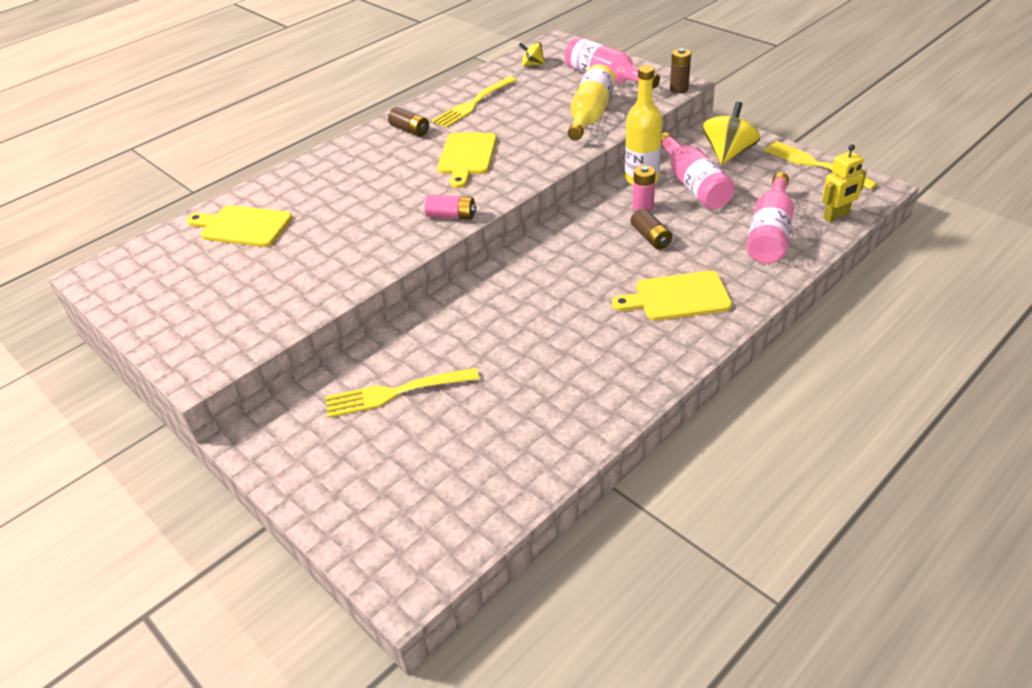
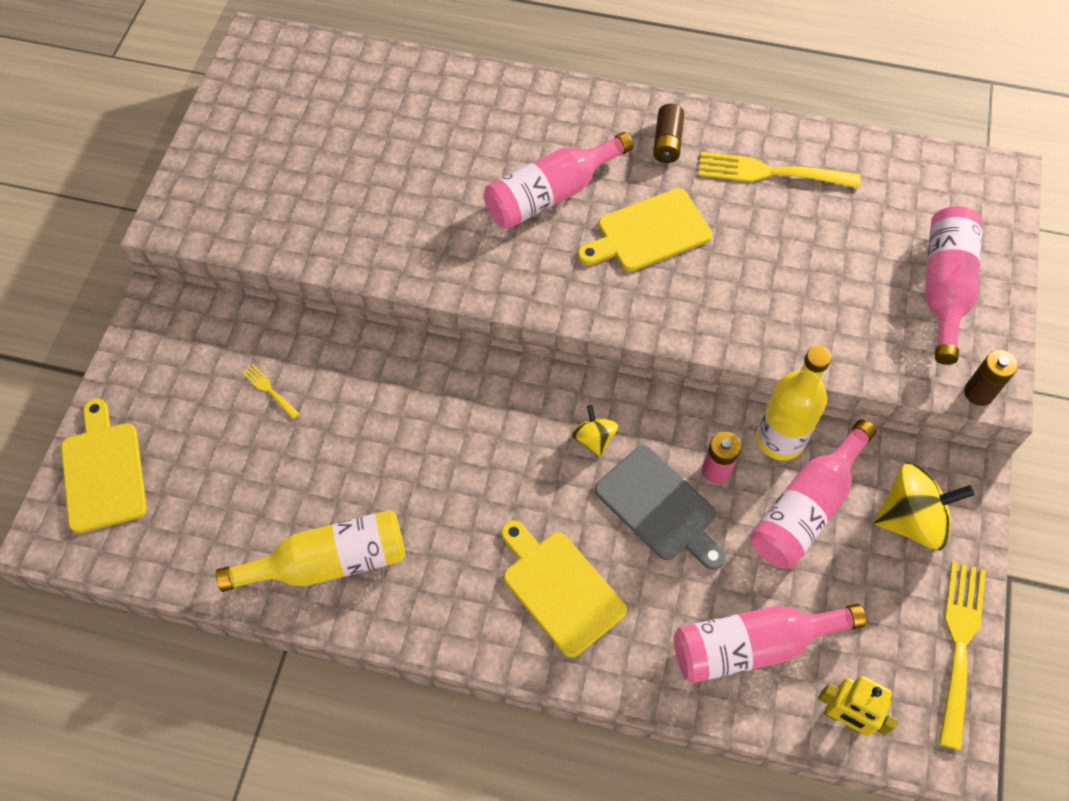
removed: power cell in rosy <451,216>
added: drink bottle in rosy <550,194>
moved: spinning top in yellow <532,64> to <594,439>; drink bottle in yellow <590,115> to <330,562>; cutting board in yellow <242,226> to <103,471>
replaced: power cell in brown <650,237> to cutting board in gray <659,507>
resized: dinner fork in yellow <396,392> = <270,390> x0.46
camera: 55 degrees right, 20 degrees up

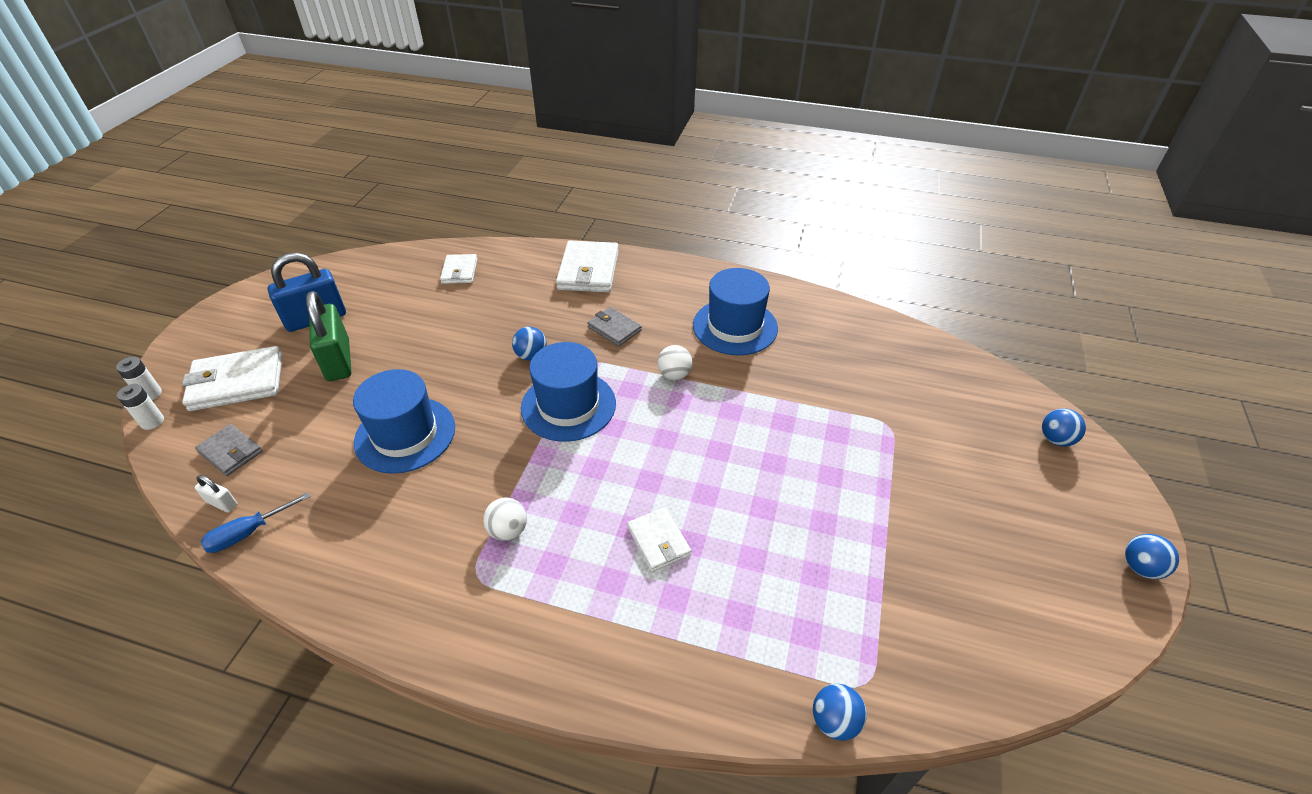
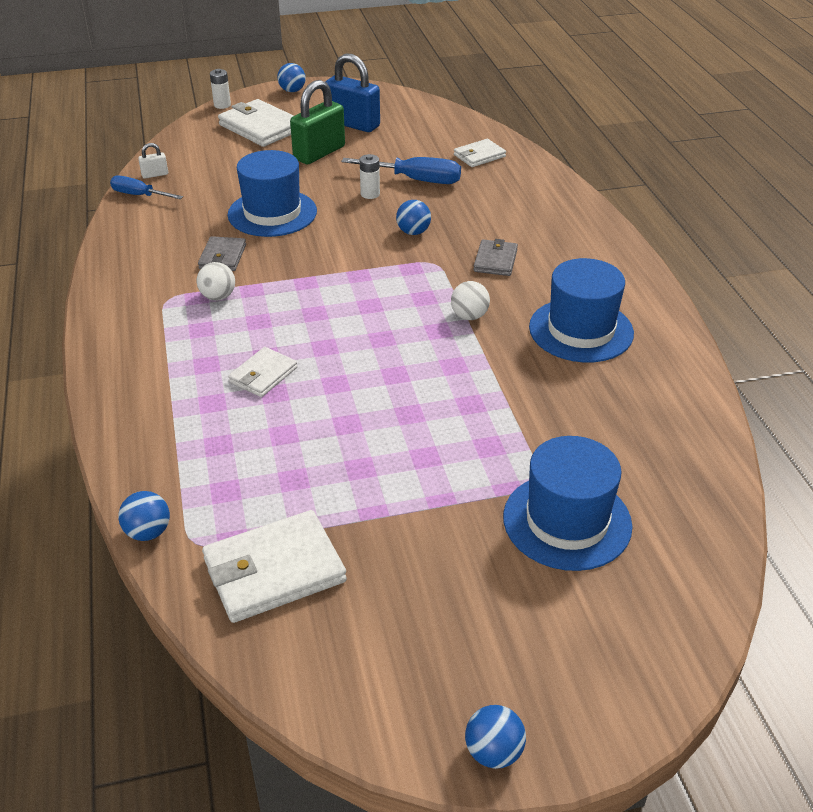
added: flat screwdriver in cobalt <416,180>
moved: wallet in snow-white <588,270> to <274,570>; tall hat in cobalt <568,405> to <567,521>; power cell in snow-white <152,421> to <370,194>; play ball in cobalt <1055,439> to <292,91>; wallet in gray <230,452> to <222,257>
turned: padlock in snow-white <222,503> = <155,175> 75 degrees clockwise
camera: 60 degrees right, 5 degrees down

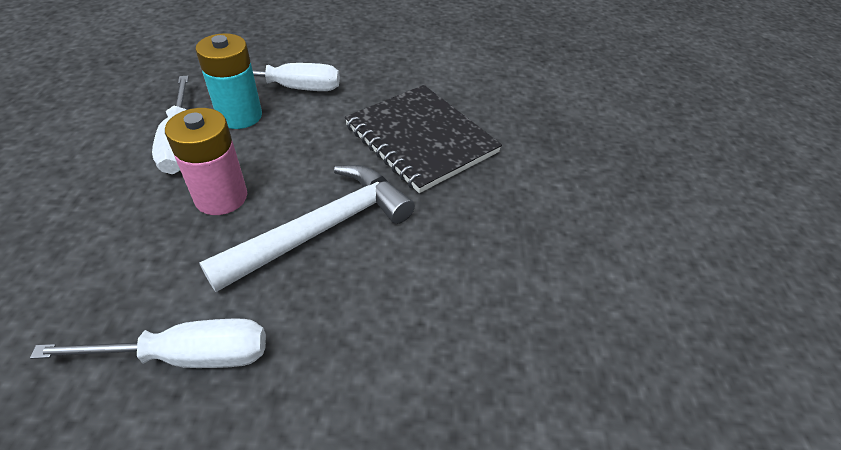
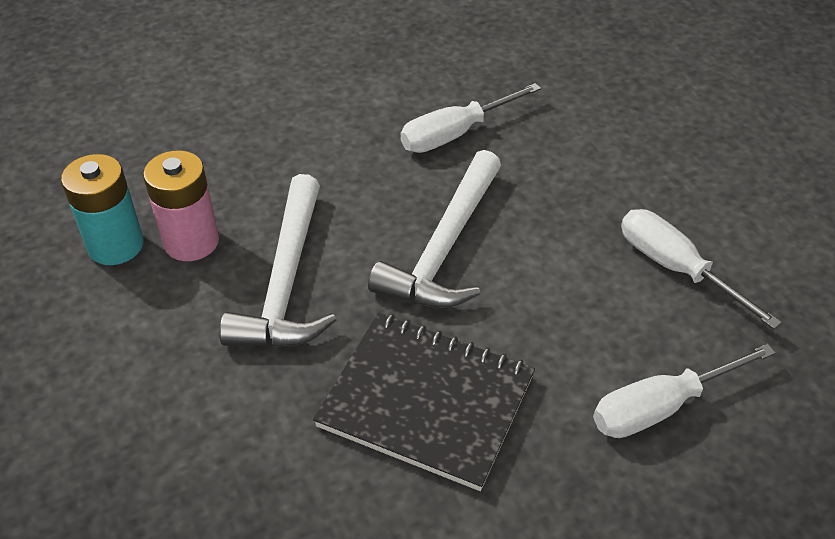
added: claw hammer in snow-white <286,282>
moved: power cell in teal <240,116> to <115,245>; power cell in rosy <221,197> to <191,241>
camera: 155 degrees right, 0 degrees up

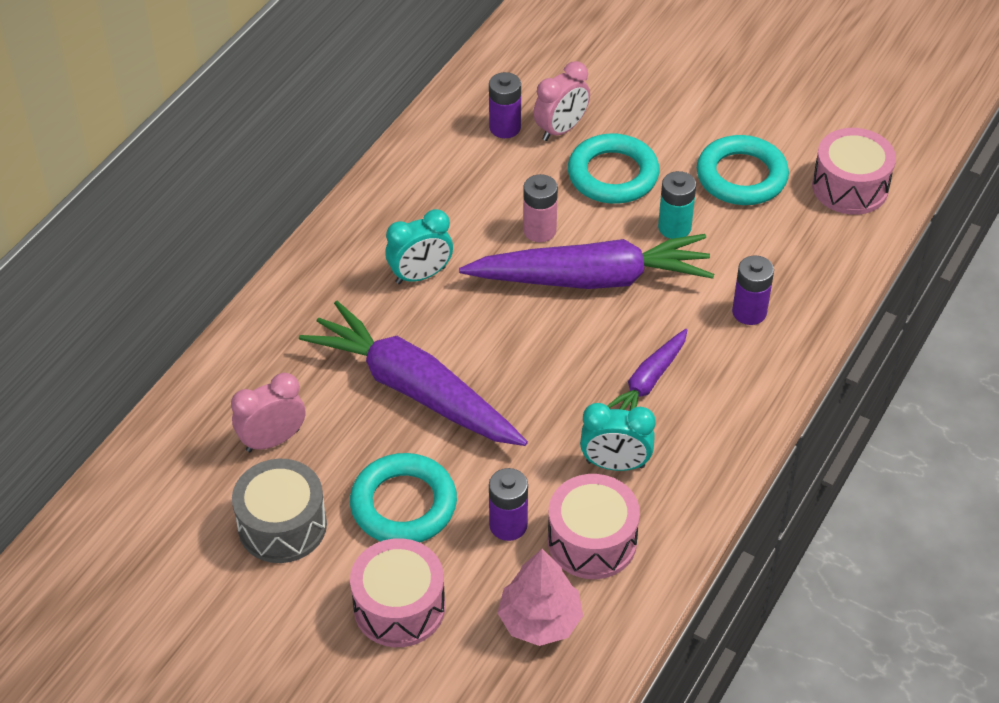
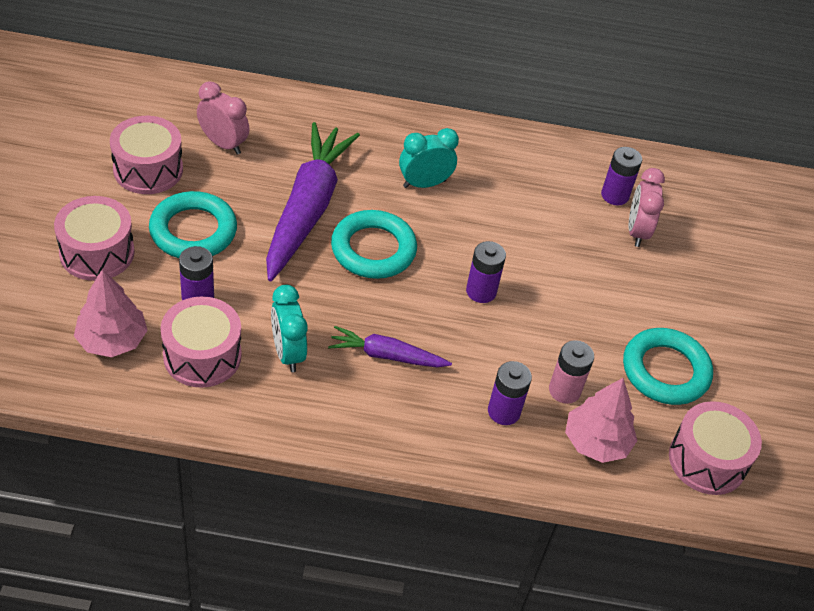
removed: power cell in teal <674,227>
added: fir tree in rosy <596,442>
moved: hoop in teal <613,175> to <373,249>; power cell in rosy <539,230> to <564,390>
replaced: root vegetable in royal purple <592,278> to power cell in royal purple <481,291>
recoloured: toy drum in gray <282,525> to toy drum in rosy <148,169>
turned: clock in rosy <561,129> = <637,231> 75 degrees clockwise; clock in teal <420,275> = <424,184> 120 degrees clockwise
camera: 60 degrees right, 0 degrees up

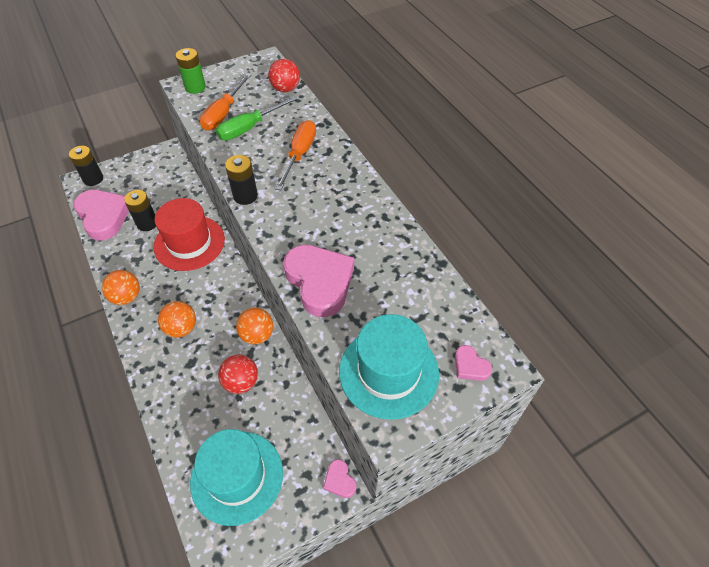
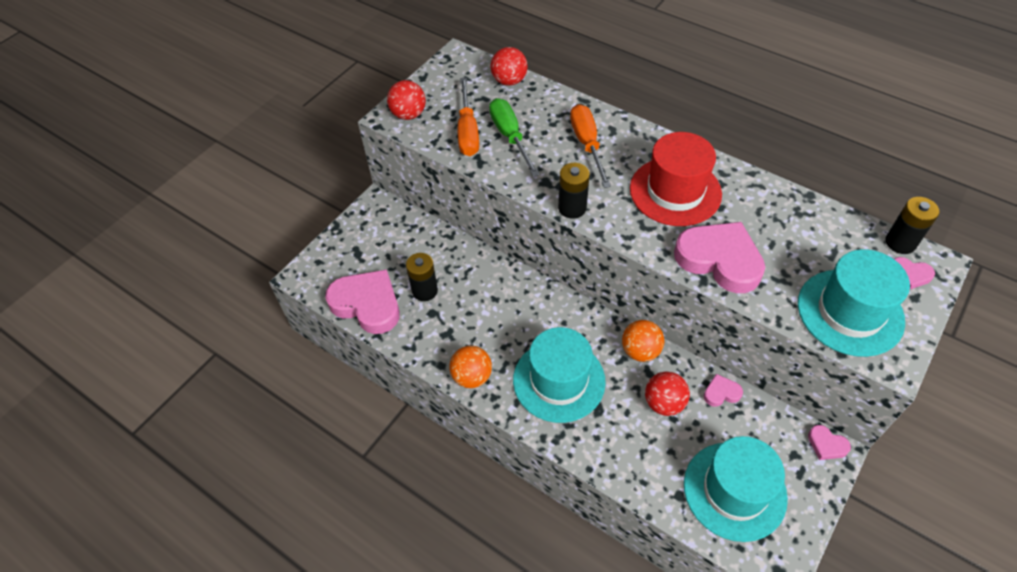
added: heart shape in rosy <721,393>
moved: power cell in jet-black <93,179> to <900,242>; tall hat in crimson <189,243> to <675,191>
replaced: power cell in emerald <195,87> to play ball in crimson <408,114>; play ball in orange <181,328> to tall hat in teal <559,380>
turned: flat screwdriver in emerald <249,128> = <510,136> 135 degrees clockwise
camera: 25 degrees left, 0 degrees up

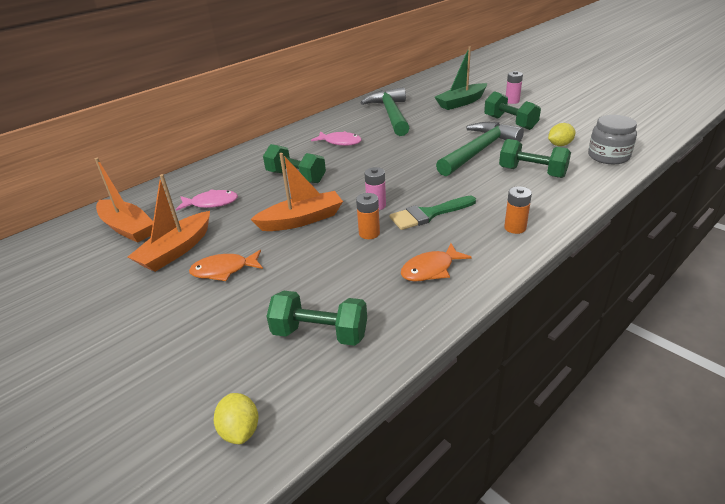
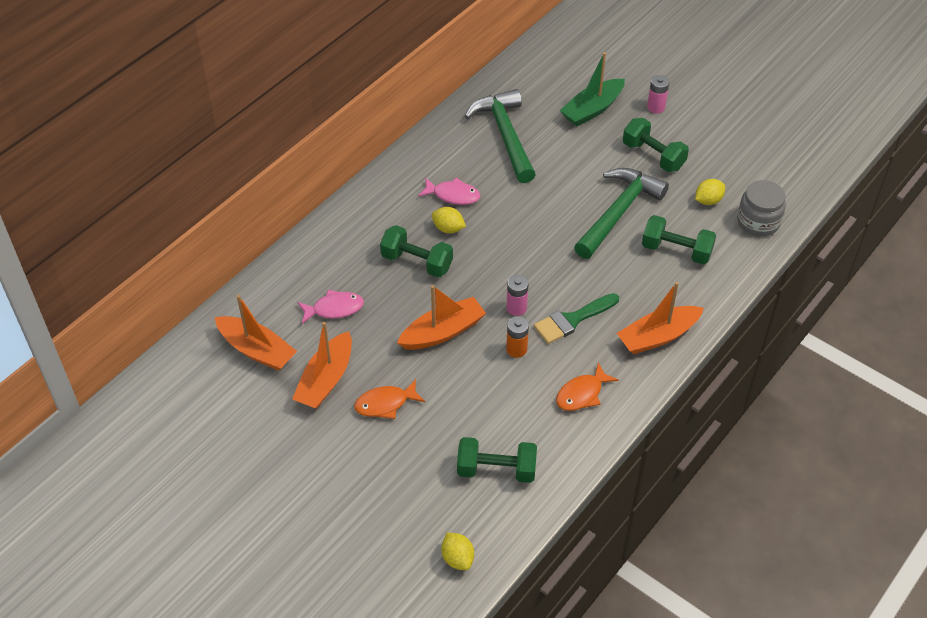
added: lemon in yellow <448,228>
replaced: power cell in orange <515,228> to toy boat in orange <658,336>
camera: 10 degrees left, 15 degrees up

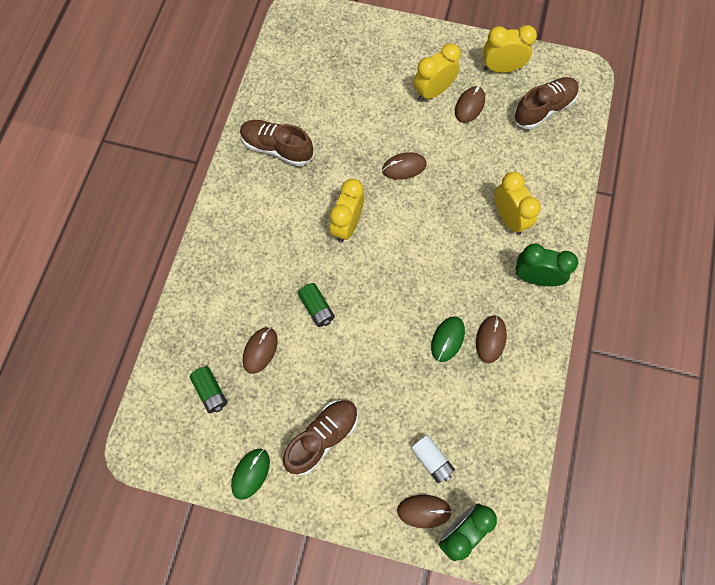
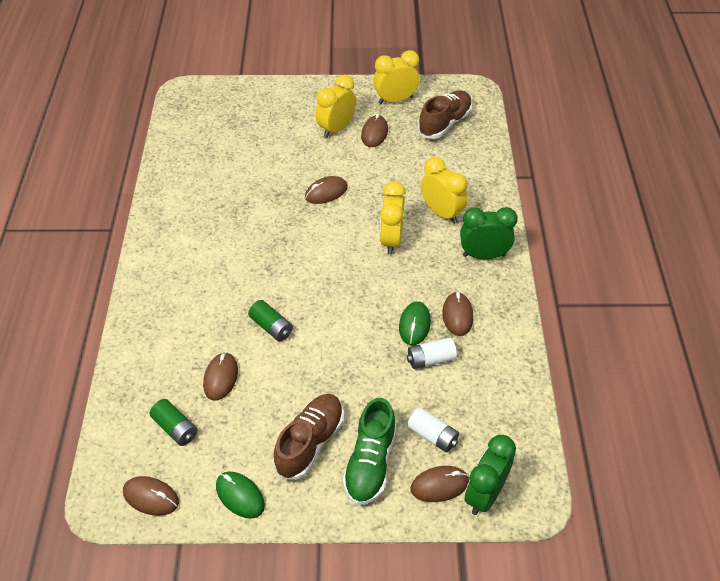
removed: lace-up shoe in brown <277,148>
added: power cell in snow-white <430,359>; lace-up shoe in emerald <370,463>; computer mouse in brown <151,497>
moved: clock in yellow <347,225> to <391,240>
turned: computer mouse in emerald <250,473> = <240,496> 60 degrees counterclockwise
camera: 15 degrees left, 20 degrees down

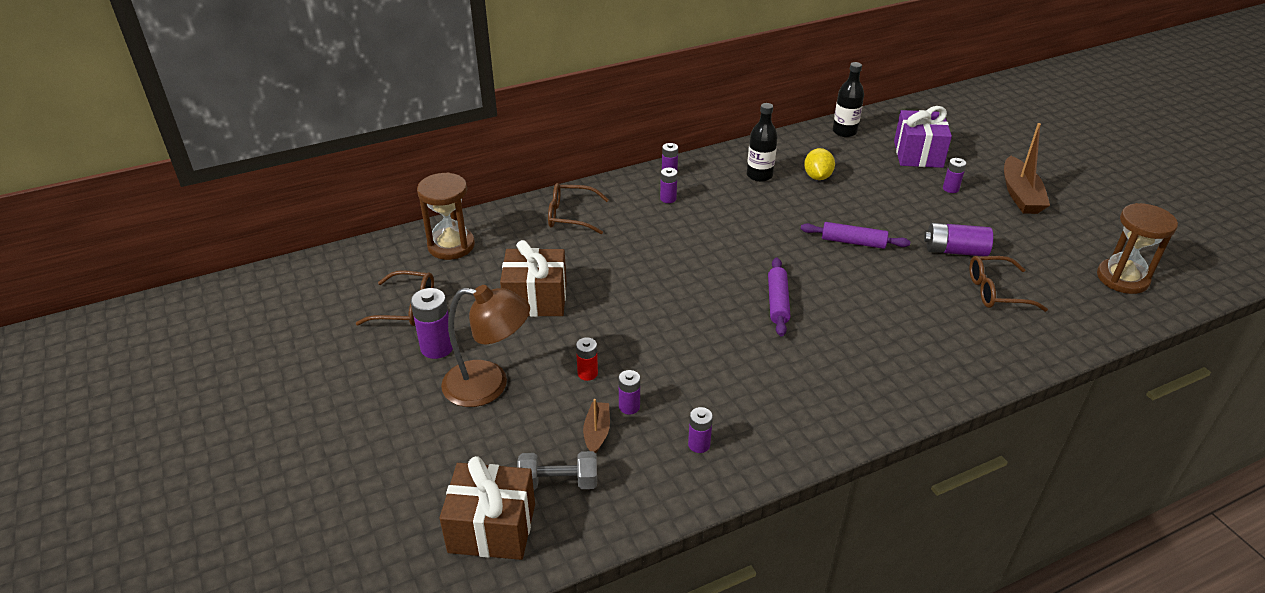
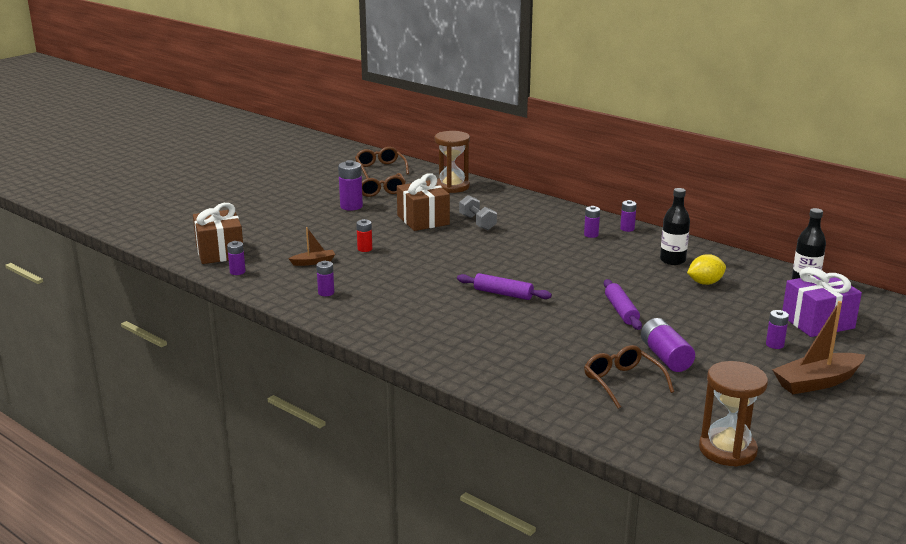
removed: desk lamp in brown <489,385>
moved: spectacles in brown <570,216> to <380,169>; power cell in royal purple <629,407> to <237,272>; hand weight in gray <558,482> to <477,222>
turned: pastry roller in royal purple <777,302> = <503,294> 45 degrees clockwise
camera: 65 degrees right, 15 degrees down

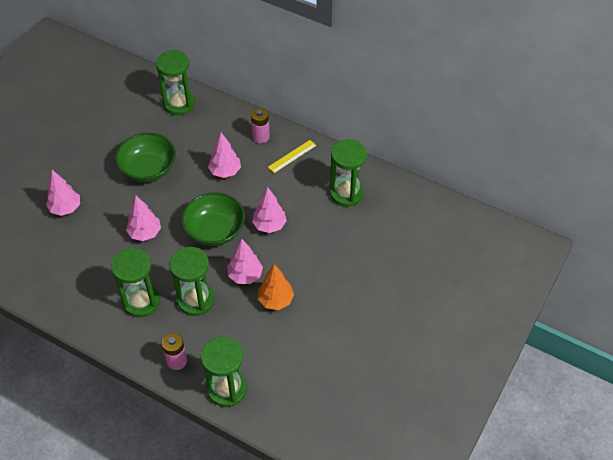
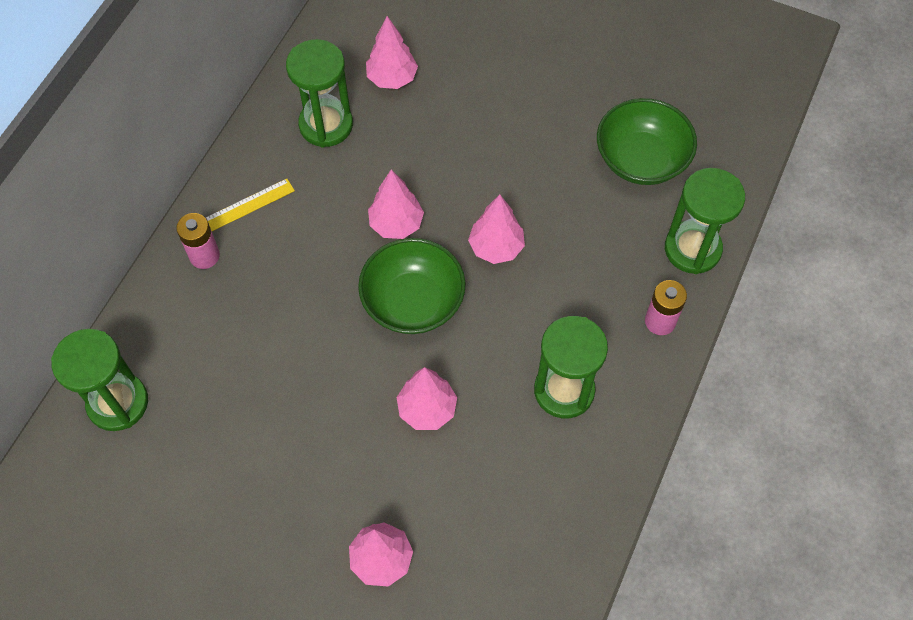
removed: sand timer in emerald <196,300>; fir tree in orange <275,300>
moved: serving bowl in emerald <148,169> to <641,159>; fir tree in rosy <225,171> to <392,78>
turned: measuring stick in yellow <292,156> = <249,205> 75 degrees counterclockwise
camera: 95 degrees left, 10 degrees up

